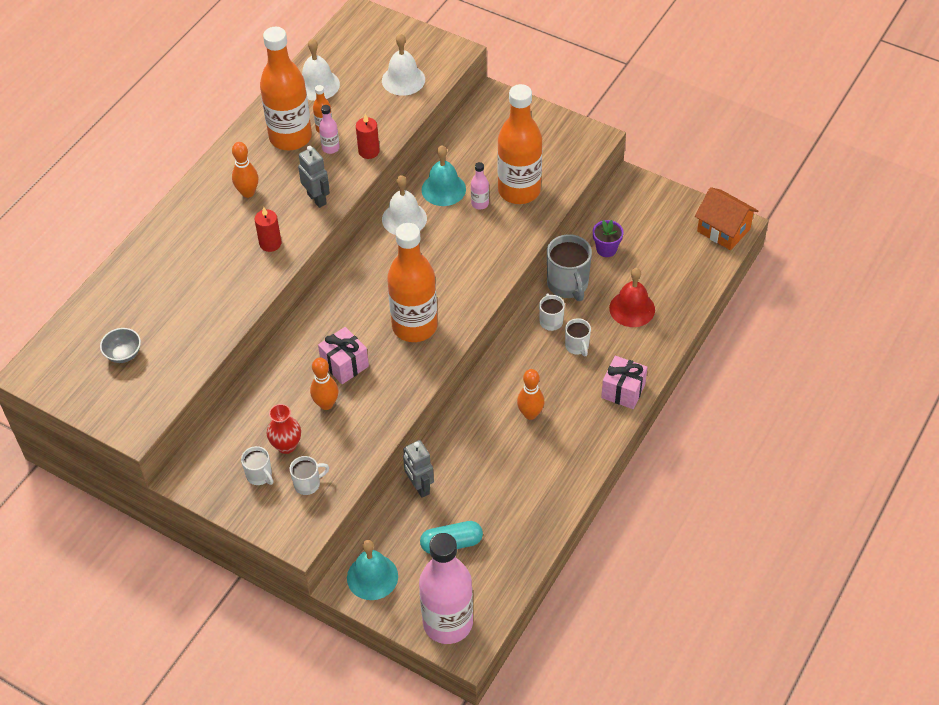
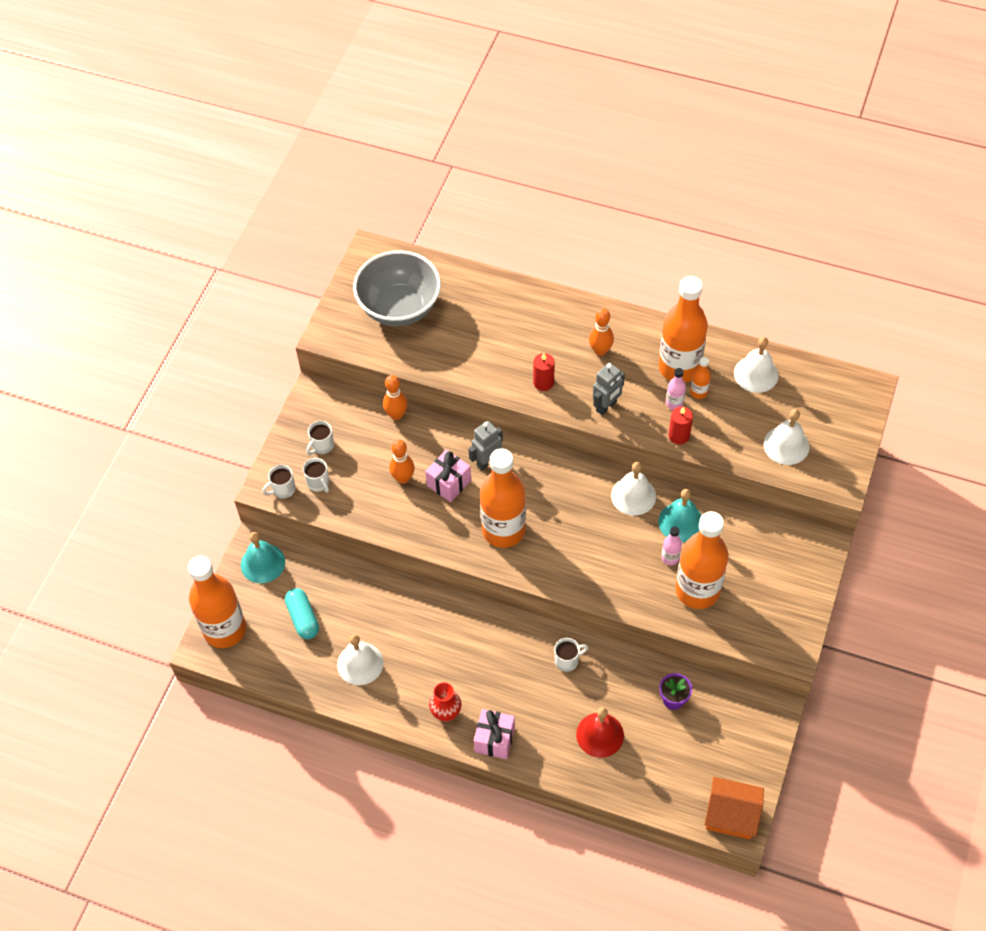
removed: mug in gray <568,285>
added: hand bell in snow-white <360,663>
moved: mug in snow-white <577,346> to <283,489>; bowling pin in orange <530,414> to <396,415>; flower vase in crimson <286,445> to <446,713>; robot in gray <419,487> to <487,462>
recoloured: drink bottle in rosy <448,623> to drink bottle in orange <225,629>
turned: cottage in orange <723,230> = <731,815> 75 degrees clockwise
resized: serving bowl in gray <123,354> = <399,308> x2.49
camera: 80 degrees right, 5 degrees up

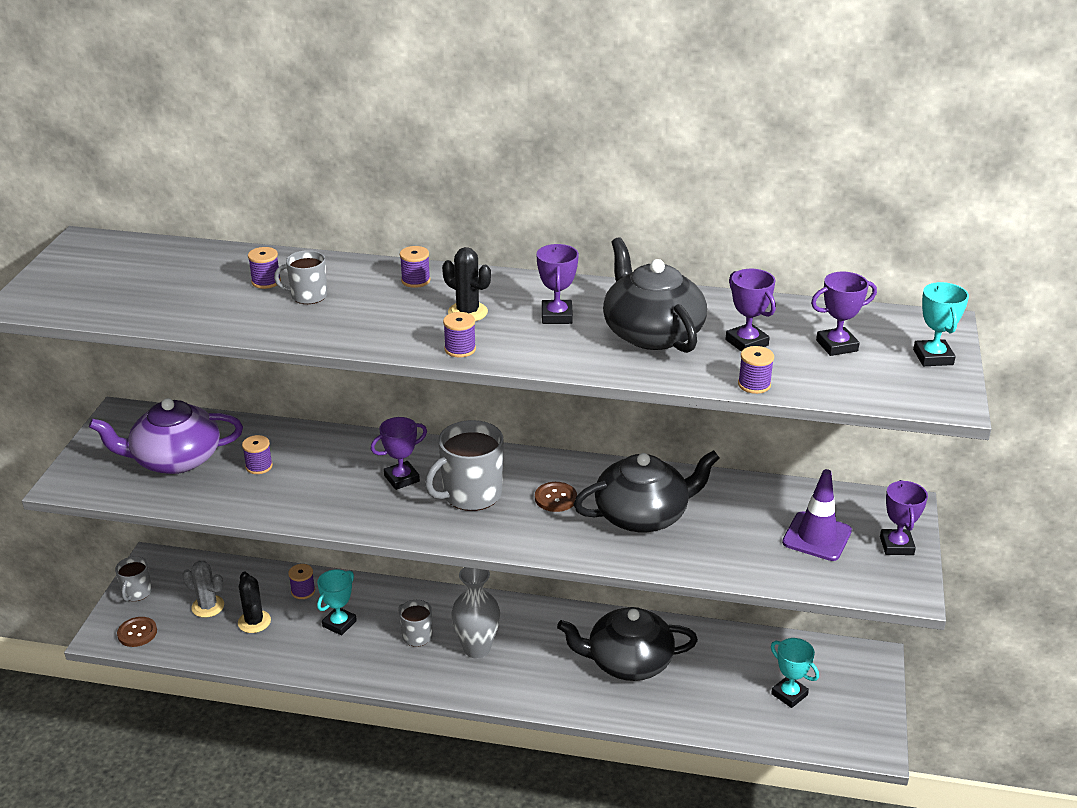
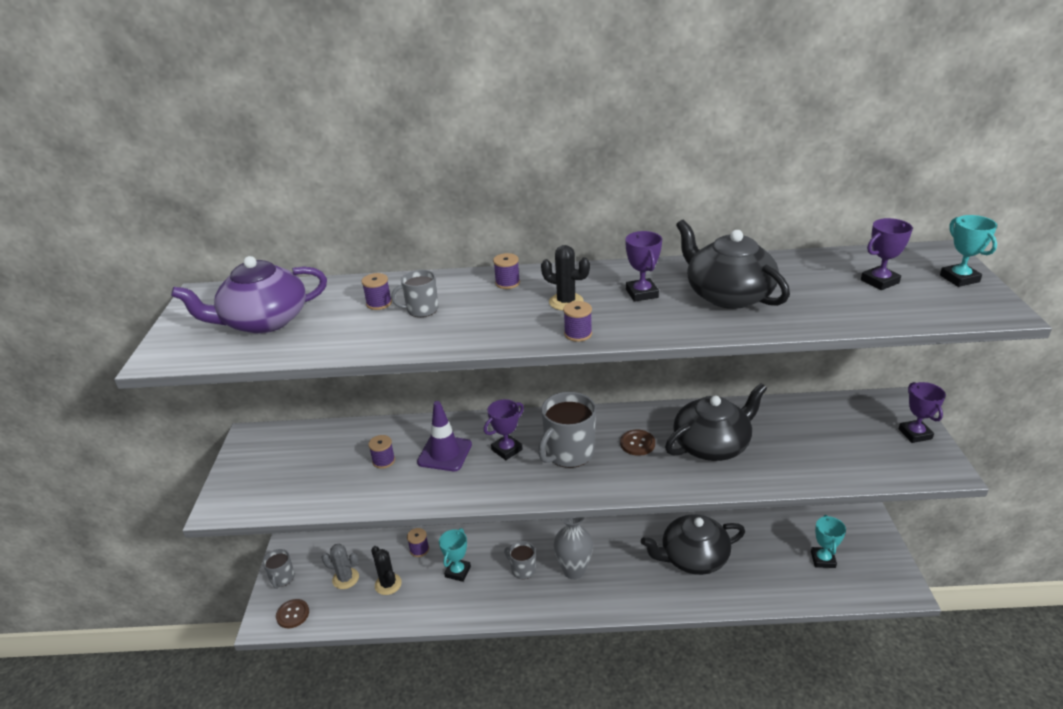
removed: award cup in royal purple <746,342>; spool in royal purple <754,384>
moved: china teapot in royal purple <175,459> to <264,321>; safety cone in royal purple <817,537> to <445,453>
turned: award cup in teal <789,694> = <823,559> 60 degrees clockwise
camera: 10 degrees left, 0 degrees up

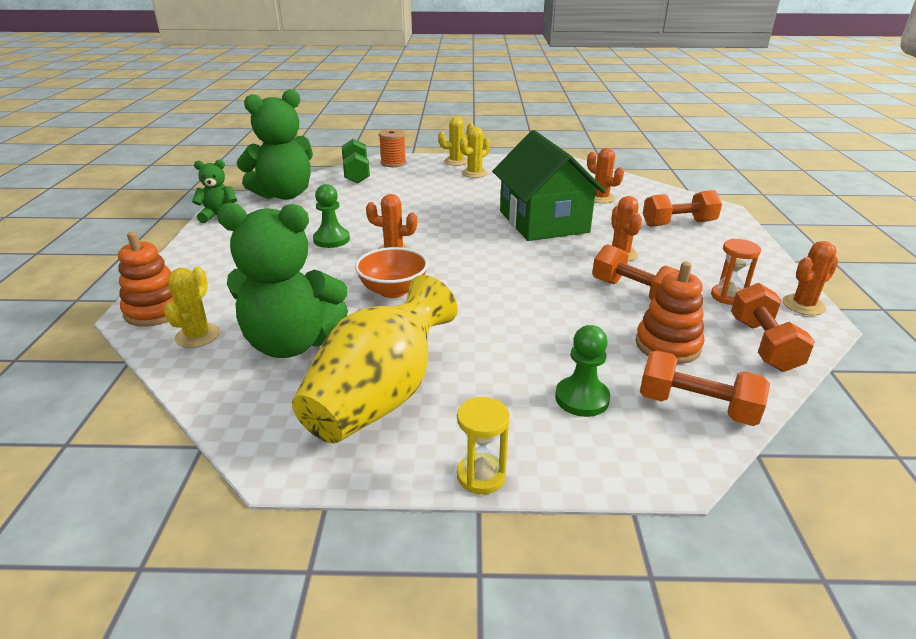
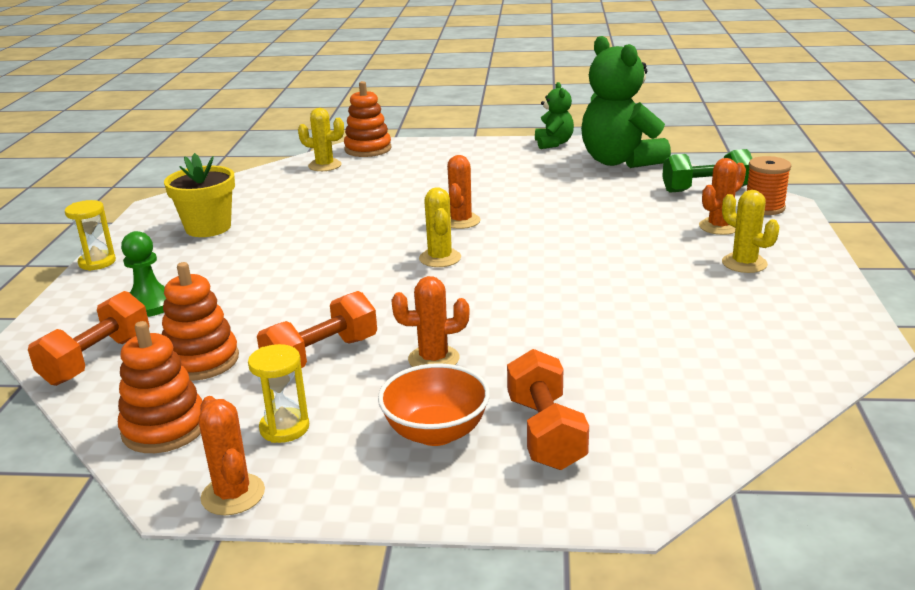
removed: cottage in emerald <543,221>; game pawn in emerald <331,239>; stuffed bear in emerald <292,343>
moved: cactus in yellow <456,161> to <440,258>; cactus in orange <600,198> to <719,227>; serving bowl in orange <393,290> to <436,432>
replaced: flower vase in yellow <379,397> to flower pot in yellow <208,228>; hand weight in orange <763,344> to stacking toy in orange <164,428>
recoloured: sand timer in orange <728,296> to sand timer in yellow <284,428>
camera: 95 degrees right, 5 degrees down

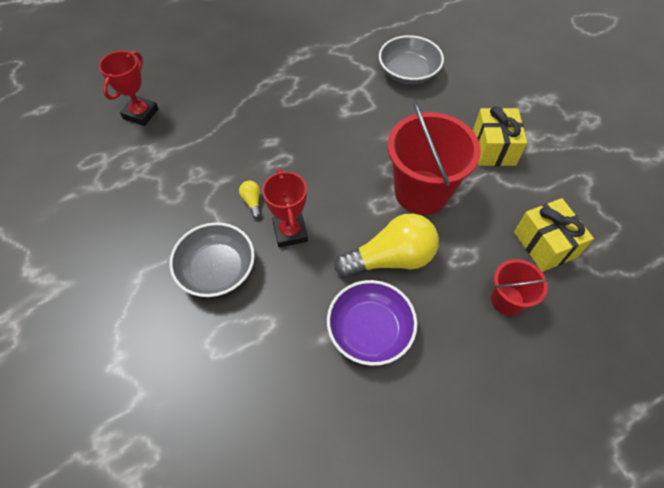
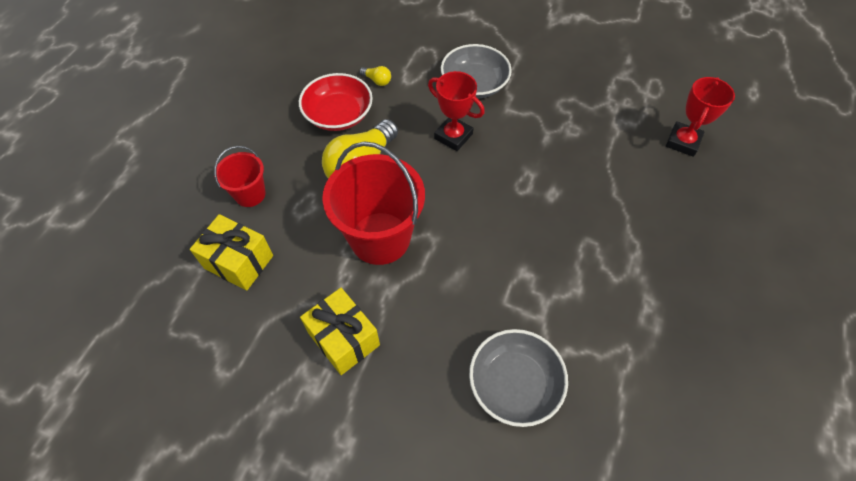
moved: lightbulb in yellow <252,202> to <377,80>
recoloured: serving bowl in royal purple <370,330> to serving bowl in crimson <338,115>
turned: award cup in crimson <141,114> = <683,142> 45 degrees clockwise
camera: 140 degrees right, 0 degrees up

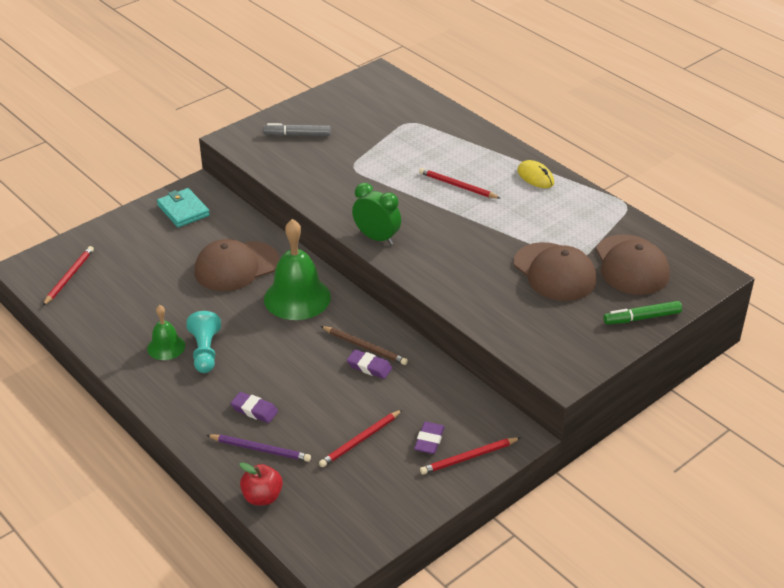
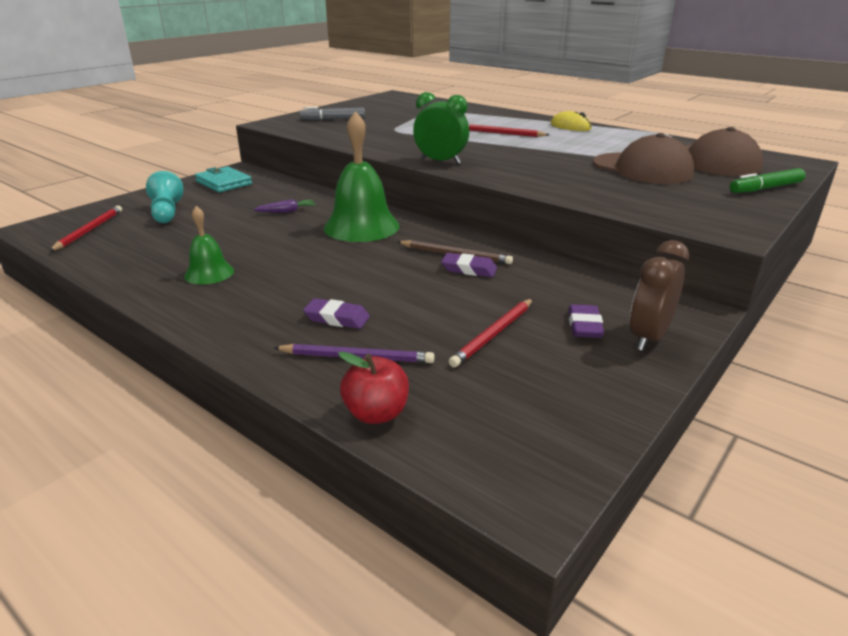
moved: game pawn in teal <205,351> to <167,212>
replaced: peaked cap in brown <236,266> to root vegetable in royal purple <287,211>; wooden pencil in crimson <469,458> to clock in brown <648,337>
camera: 10 degrees left, 10 degrees down

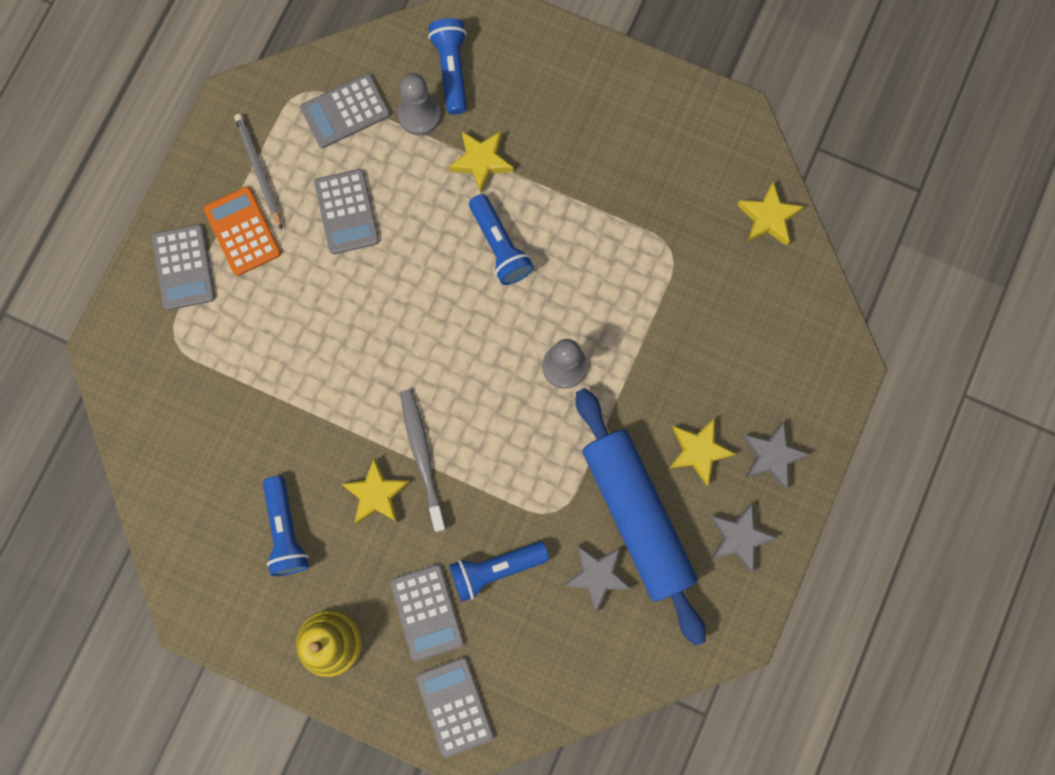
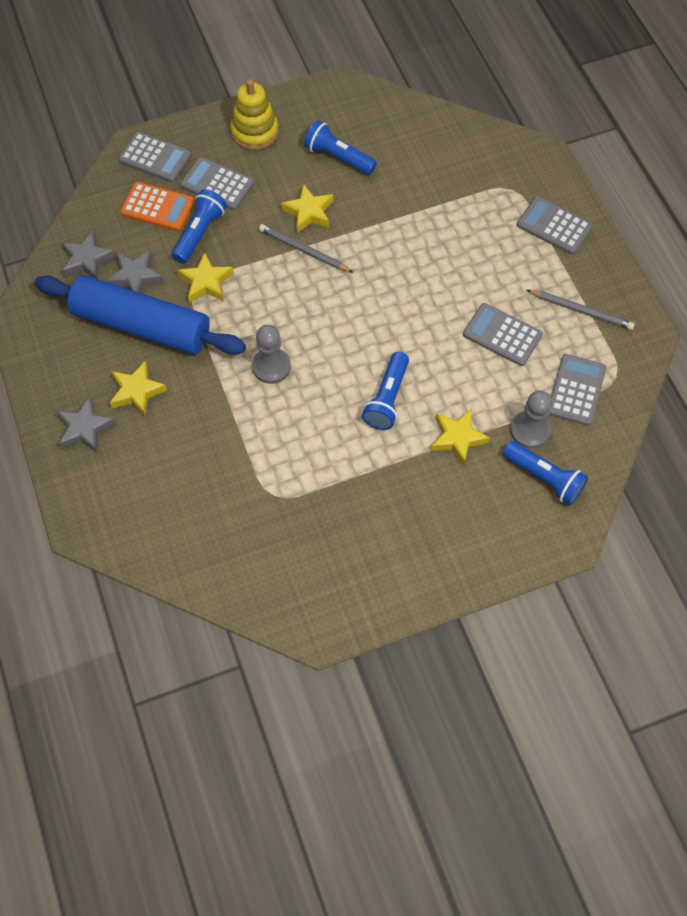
moved: star in yellow <768,217> to <206,282>; calculator in orange <243,231> to <158,207>; star in gray <739,538> to <87,260>
replaced: dental brush in gray <422,456> to wooden pencil in gray <304,250>
turned: torch in cobalt <500,246> = <387,399> 90 degrees counterclockwise
camera: 135 degrees right, 15 degrees down

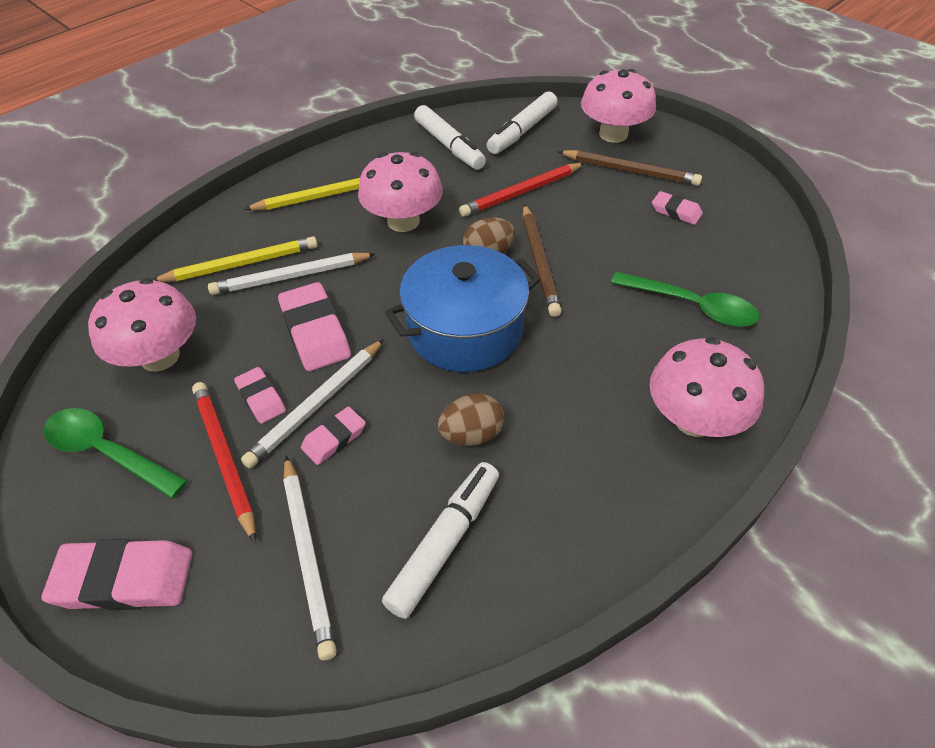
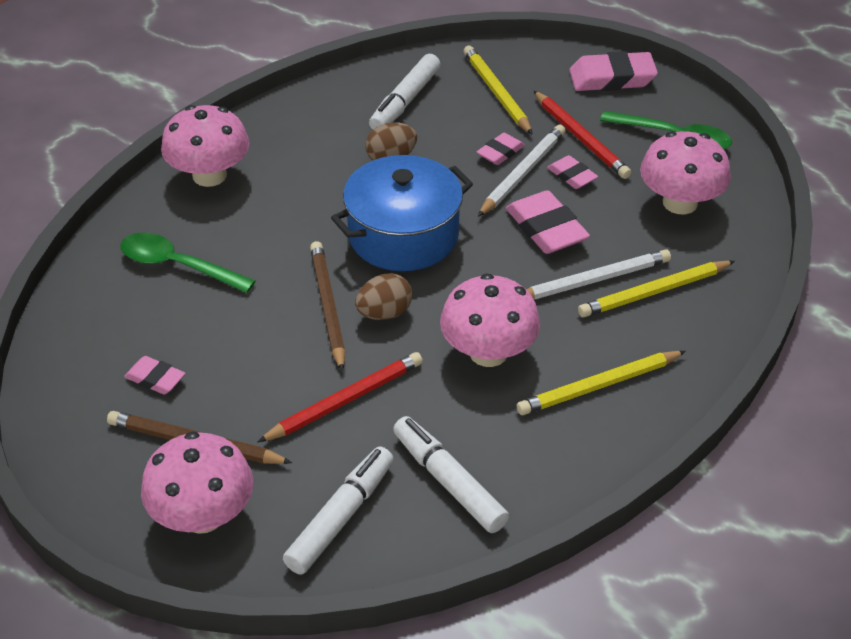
recoloured: wooden pencil in snow-white <308,555> to wooden pencil in yellow <496,93>
camera: 175 degrees right, 5 degrees down

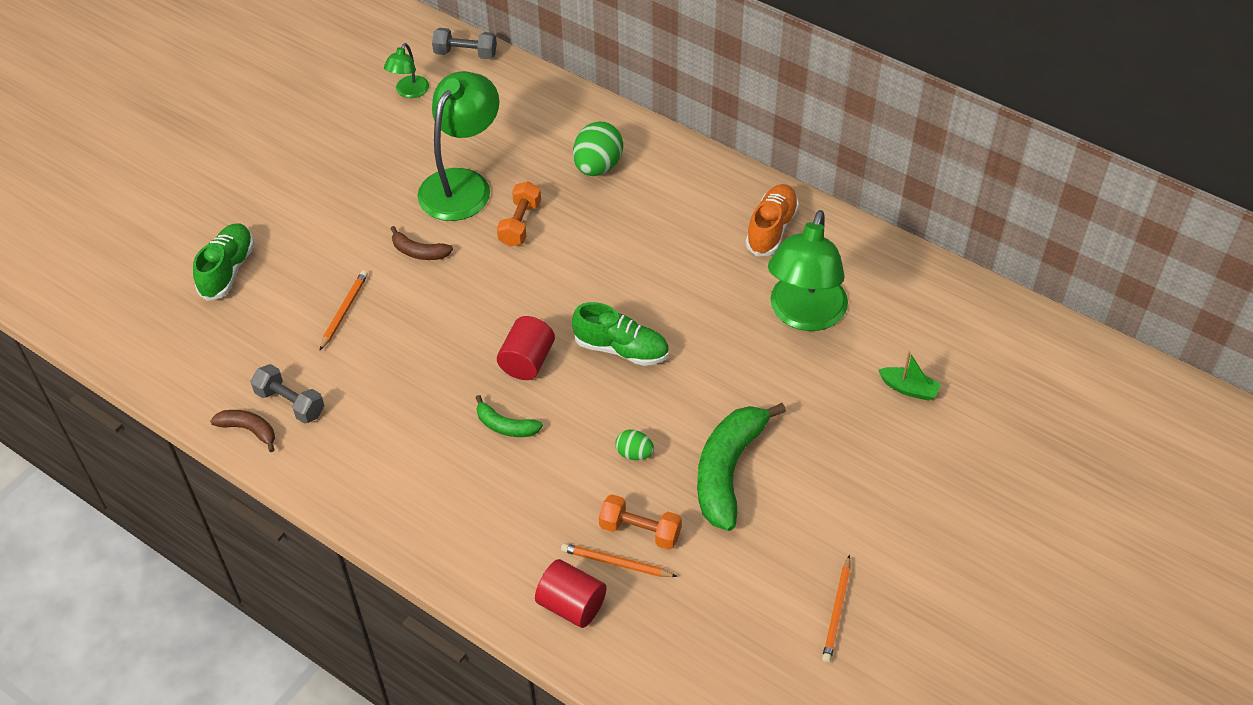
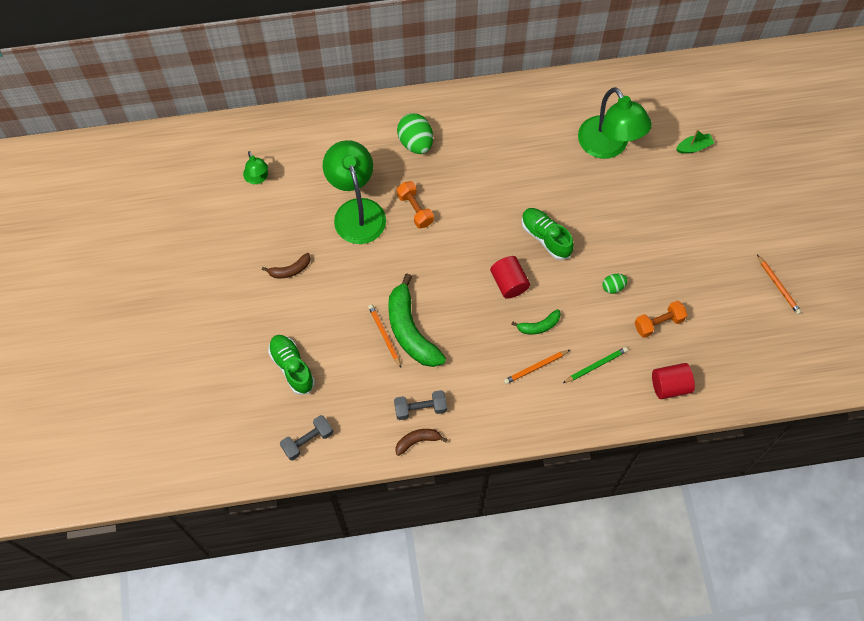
removed: lace-up shoe in orange <771,229>
added: wooden pencil in emerald <596,366>
moved: hand weight in gray <465,54> to <307,441>; banana in brown <419,252> to <290,270>; banana in emerald <728,471> to <410,331>; wooden pencil in orange <616,563> to <535,367>
turned: lace-up shoe in emerald <621,349> = <545,237> 105 degrees counterclockwise
camera: 45 degrees left, 15 degrees up

